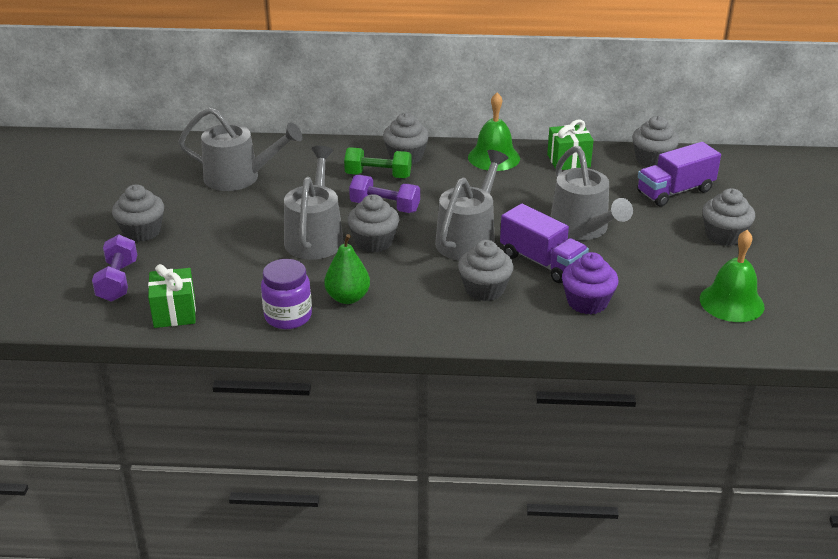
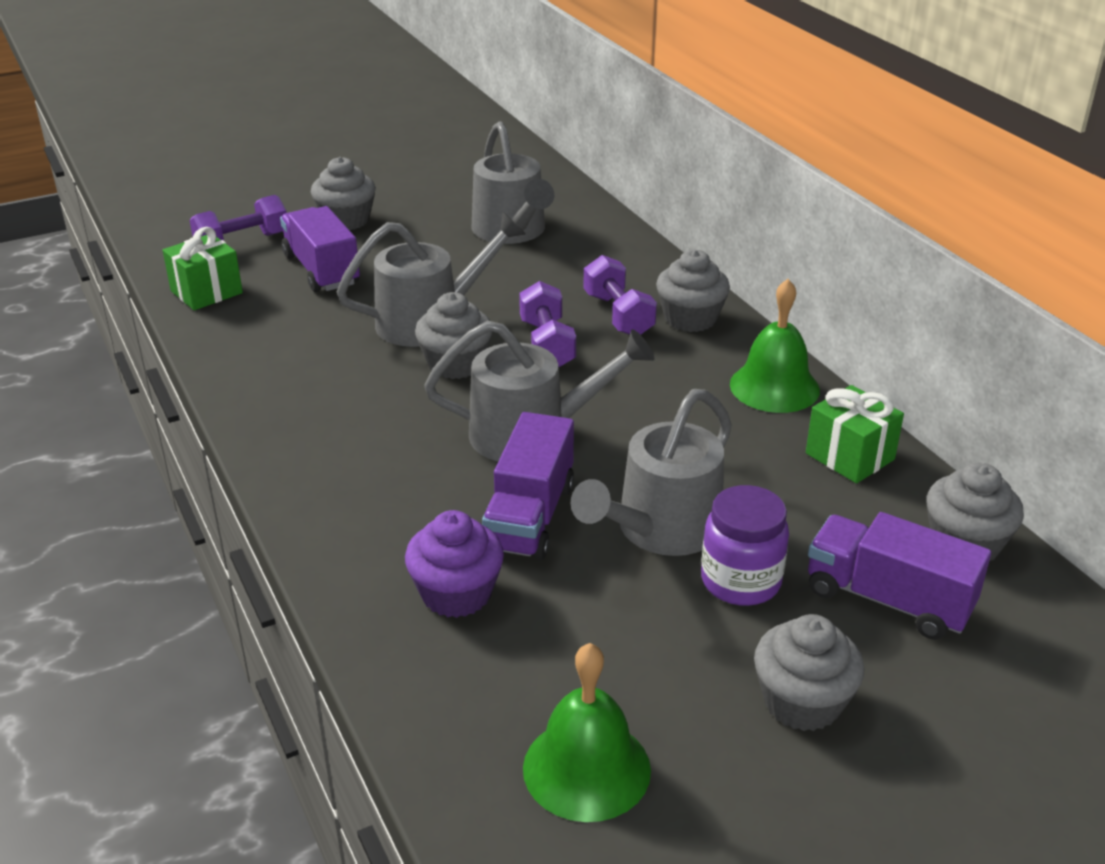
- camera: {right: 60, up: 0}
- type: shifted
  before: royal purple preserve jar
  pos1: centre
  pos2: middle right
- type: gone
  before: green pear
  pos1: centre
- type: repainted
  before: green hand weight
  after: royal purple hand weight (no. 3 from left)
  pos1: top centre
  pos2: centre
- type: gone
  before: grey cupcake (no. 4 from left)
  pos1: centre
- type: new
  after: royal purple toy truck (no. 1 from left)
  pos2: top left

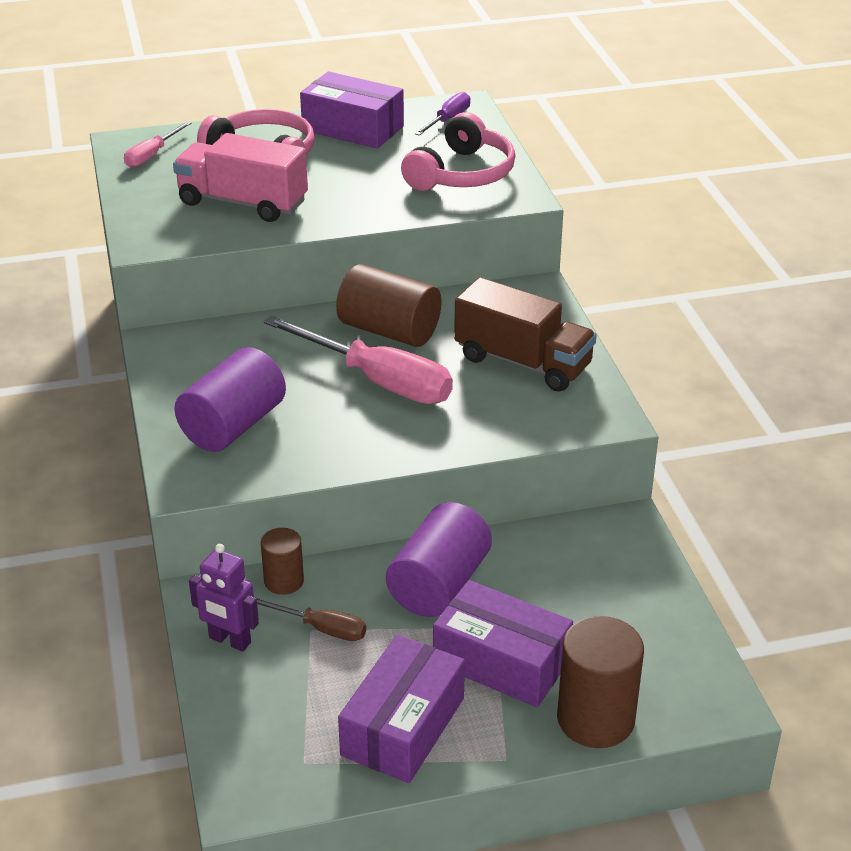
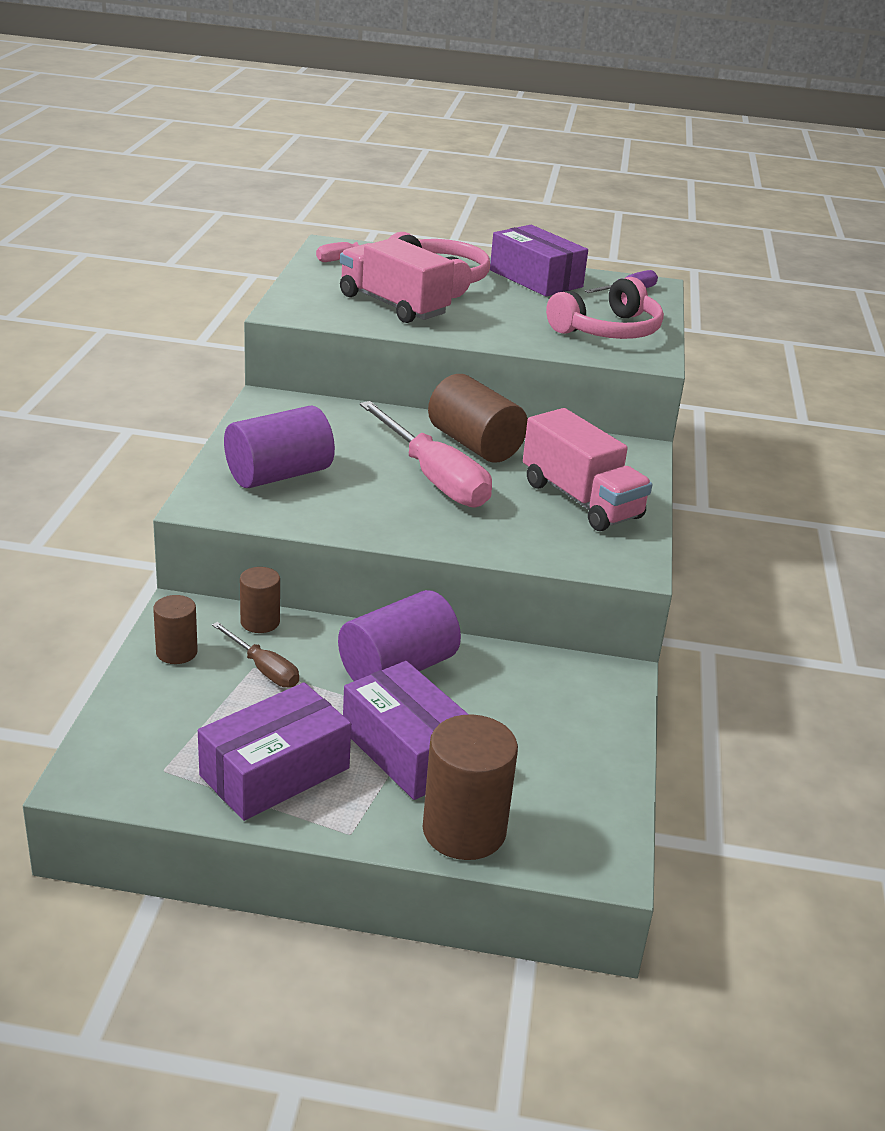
- camera: {right: 20, up: -5}
- type: swapped
  before: royal purple toy robot
  after: russet cylinder shape (no. 1 from left)
  pos1: bottom left
  pos2: middle left
- type: repainted
  before: russet toy truck
  after: pink toy truck (no. 2 from left)
  pos1: centre
  pos2: centre

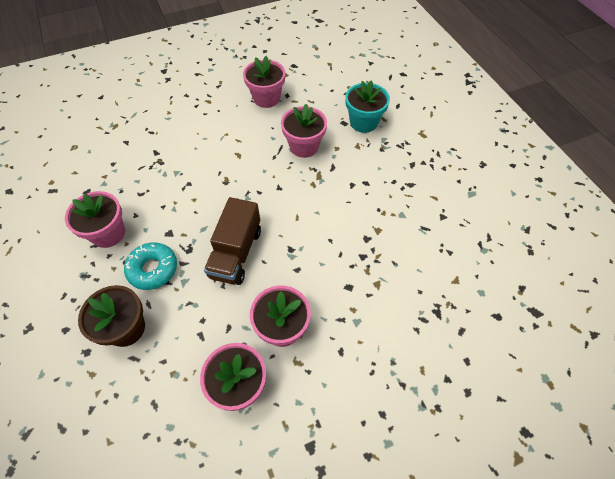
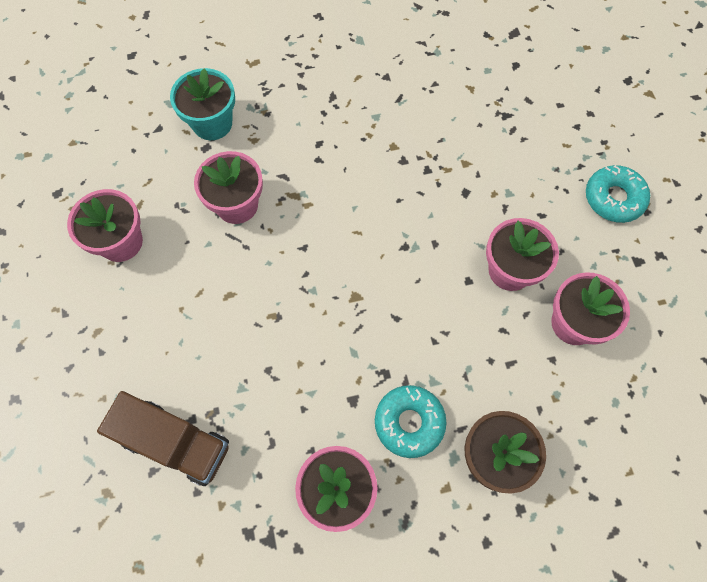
- camera: {right: -80, up: 10}
- type: shifted
  before: russet toy truck
  pos1: centre
  pos2: bottom left
- type: new
  after: teal donut (no. 2 from left)
  pos2: middle right

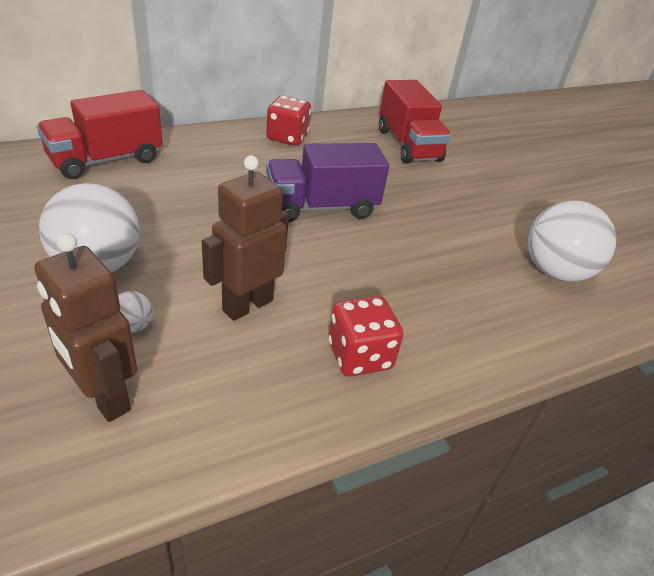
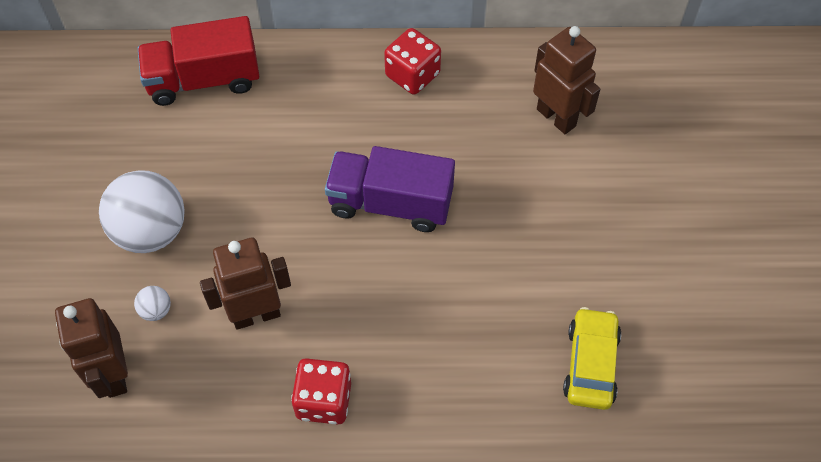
- camera: {right: 30, up: 20}
- type: swapped
  before: red toy truck (no. 2 from left)
  after: russet toy robot (no. 3 from left)
  pos1: top centre
  pos2: top right
- type: swapped
  before: snow-white play ball (no. 3 from left)
  after: golden automobile
  pos1: middle right
  pos2: bottom right

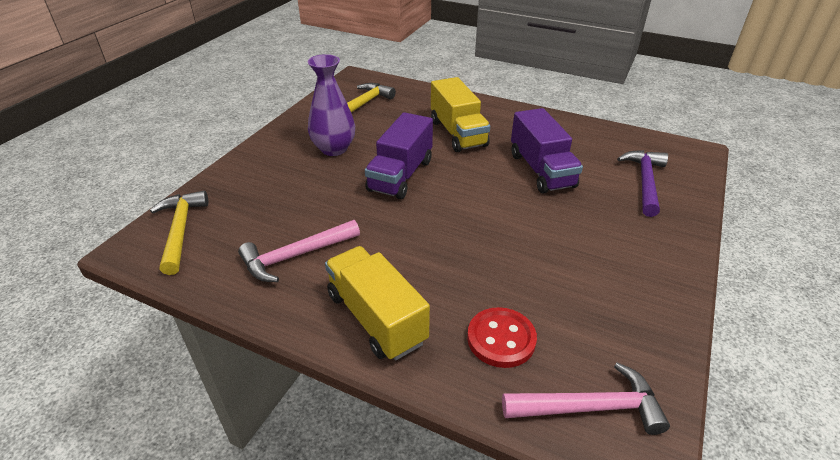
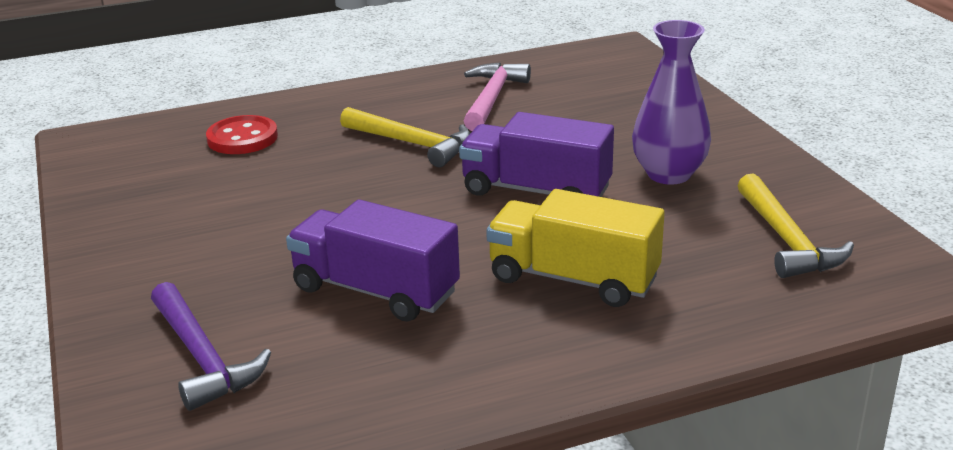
- camera: {right: 135, up: -10}
- type: shifted
  before: golden carpenter's hammer (no. 1 from left)
  pos1: middle left
  pos2: top centre
- type: gone
  before: golden toy truck (no. 1 from left)
  pos1: centre
- type: rotated
  before: royal purple toy truck (no. 1 from left in the first image)
  pos1: centre
  pos2: centre
  turn: -45
- type: gone
  before: pink carpenter's hammer (no. 2 from left)
  pos1: bottom right

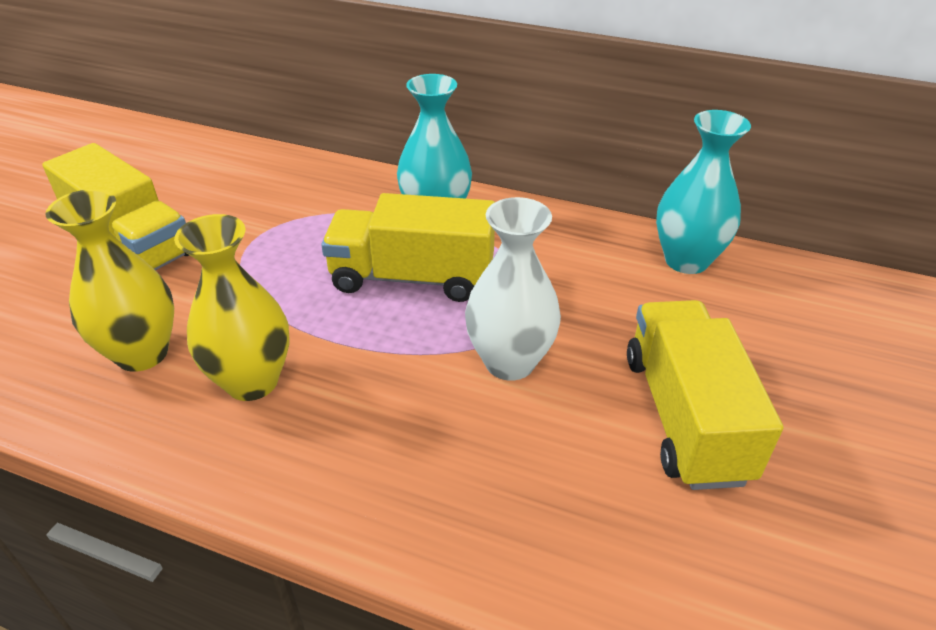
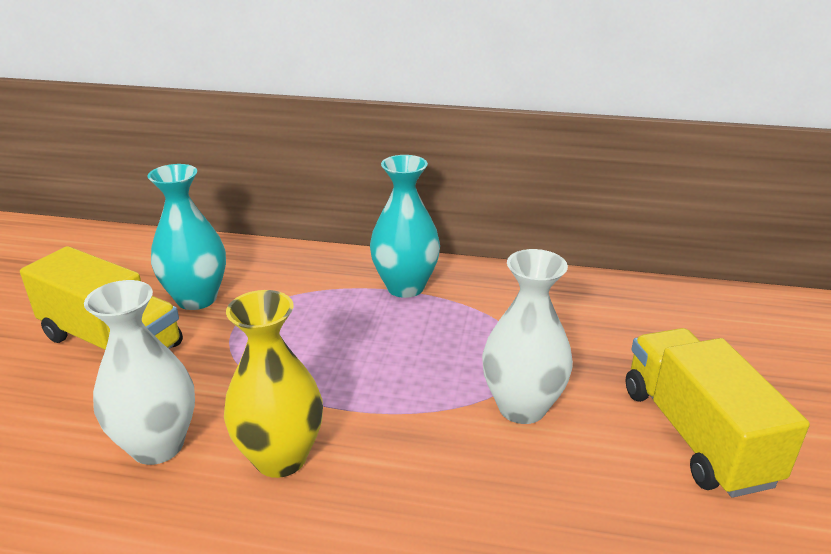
- camera: {right: -10, up: -10}
- type: repainted
  before: golden flower vase (no. 1 from left)
  after: snow-white flower vase (no. 1 from left)
  pos1: middle left
  pos2: bottom left
- type: gone
  before: golden toy truck (no. 2 from left)
  pos1: centre
- type: shifted
  before: teal flower vase (no. 2 from left in the first image)
  after: teal flower vase (no. 1 from left)
  pos1: top right
  pos2: middle left

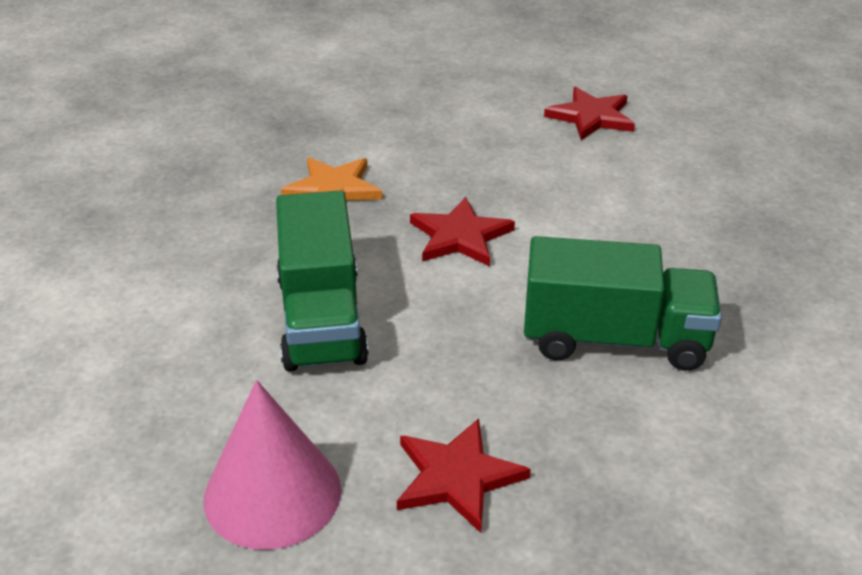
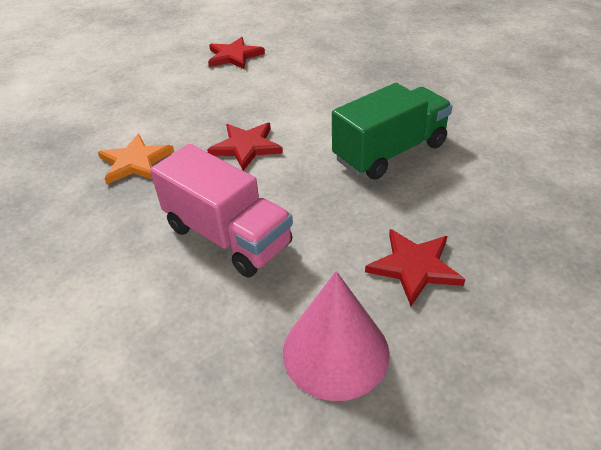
- camera: {right: -40, up: 5}
- type: repainted
  before: green toy truck (no. 1 from left)
  after: pink toy truck
  pos1: centre
  pos2: centre

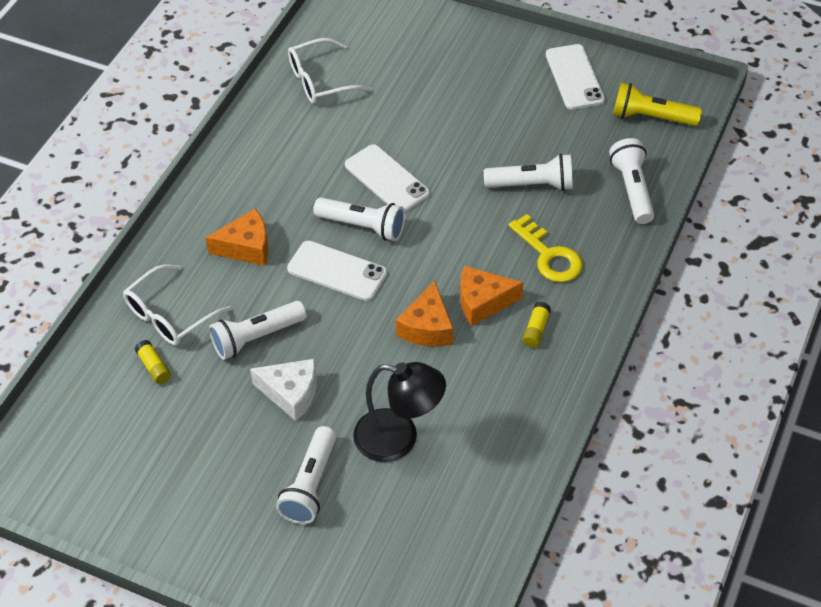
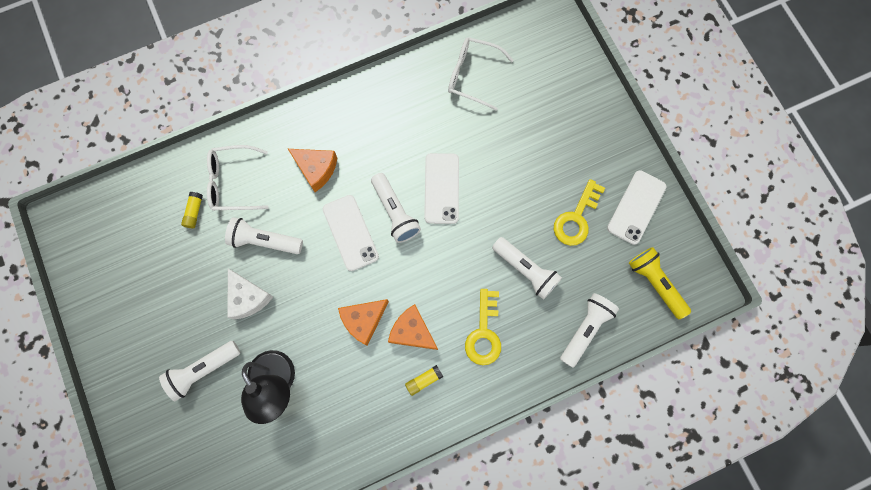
- camera: {right: 40, up: 25}
- type: new
  after: golden key (no. 2 from left)
  pos2: centre

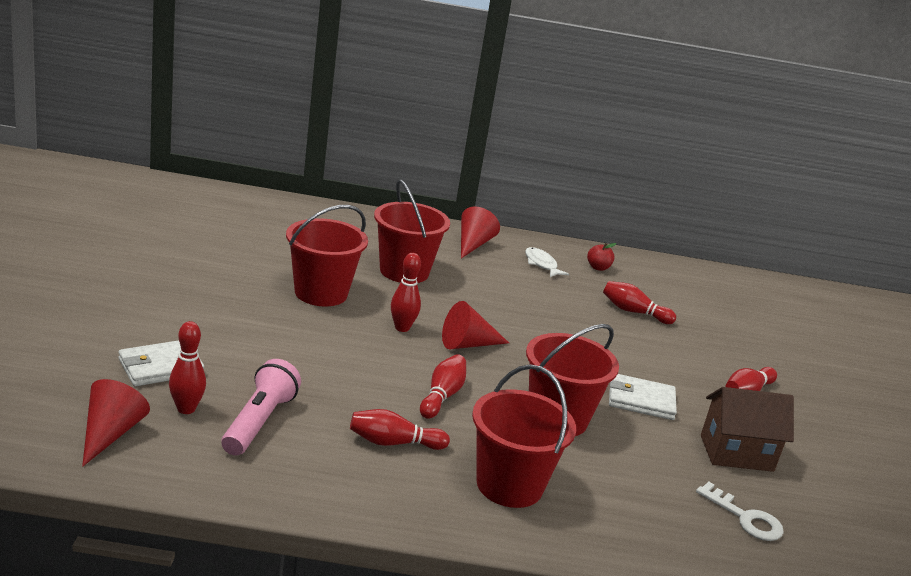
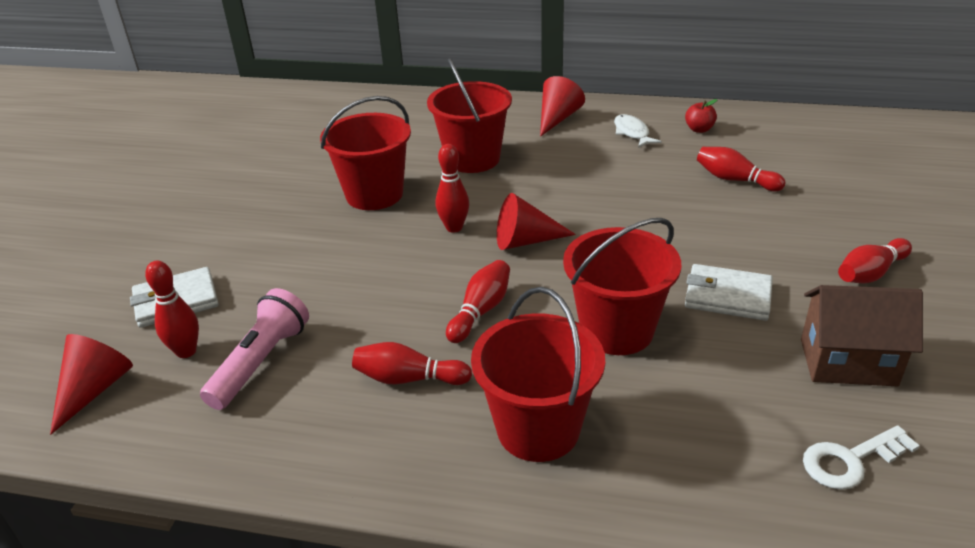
- camera: {right: 15, up: 10}
- type: rotated
  before: snow-white key
  pos1: bottom right
  pos2: bottom right
  turn: 105

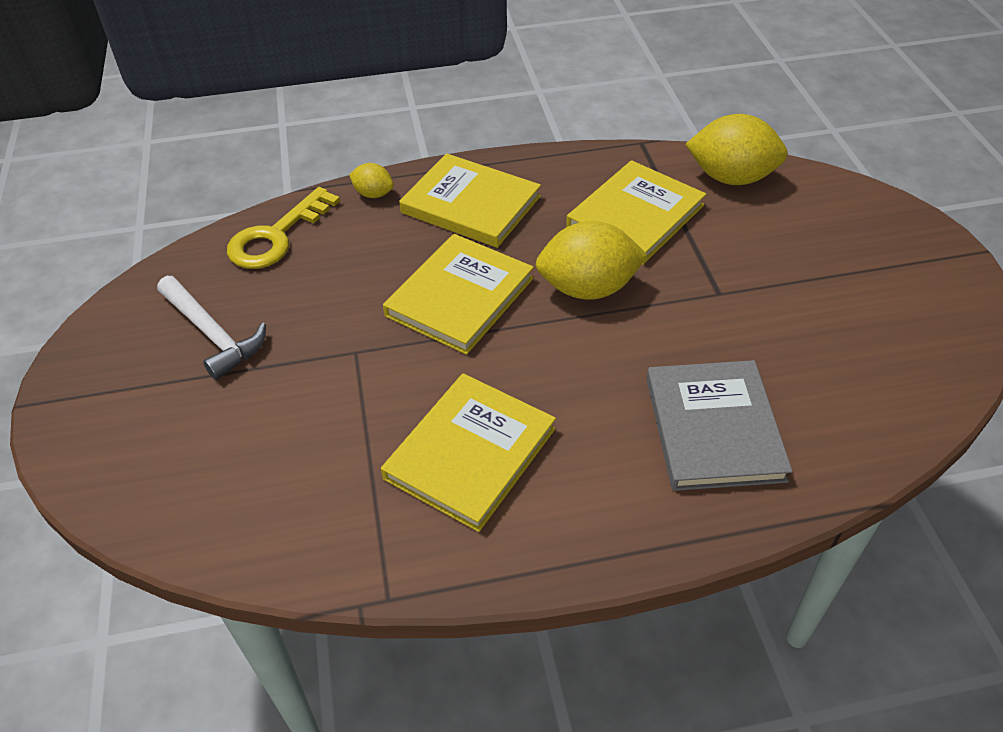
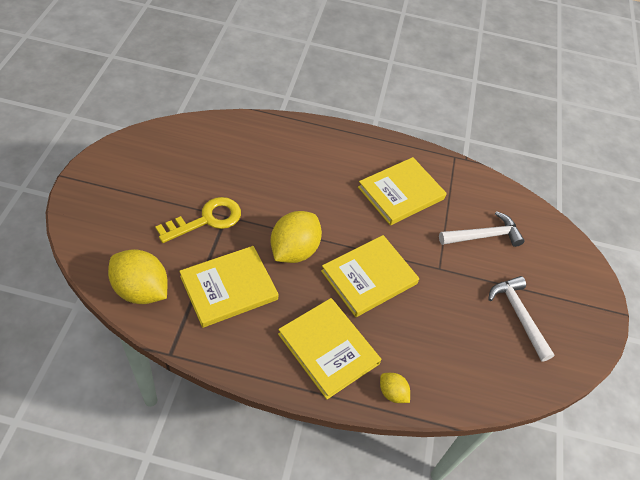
- camera: {right: -165, up: 5}
- type: shifted
  before: golden key
  pos1: top left
  pos2: middle left
- type: rotated
  before: golden toy lemon (no. 2 from left)
  pos1: centre
  pos2: centre
  turn: -75
- type: gone
  before: grey hardcover
  pos1: middle right
- type: new
  after: snow-white carpenter's hammer (no. 1 from left)
  pos2: middle right

